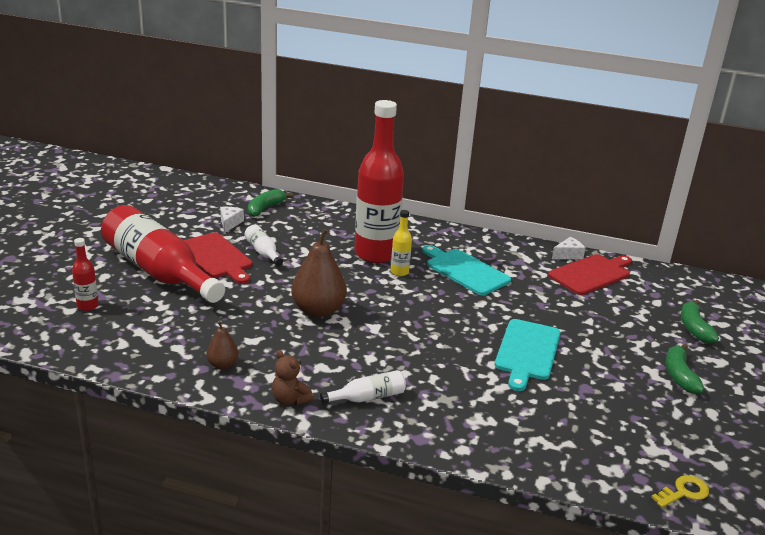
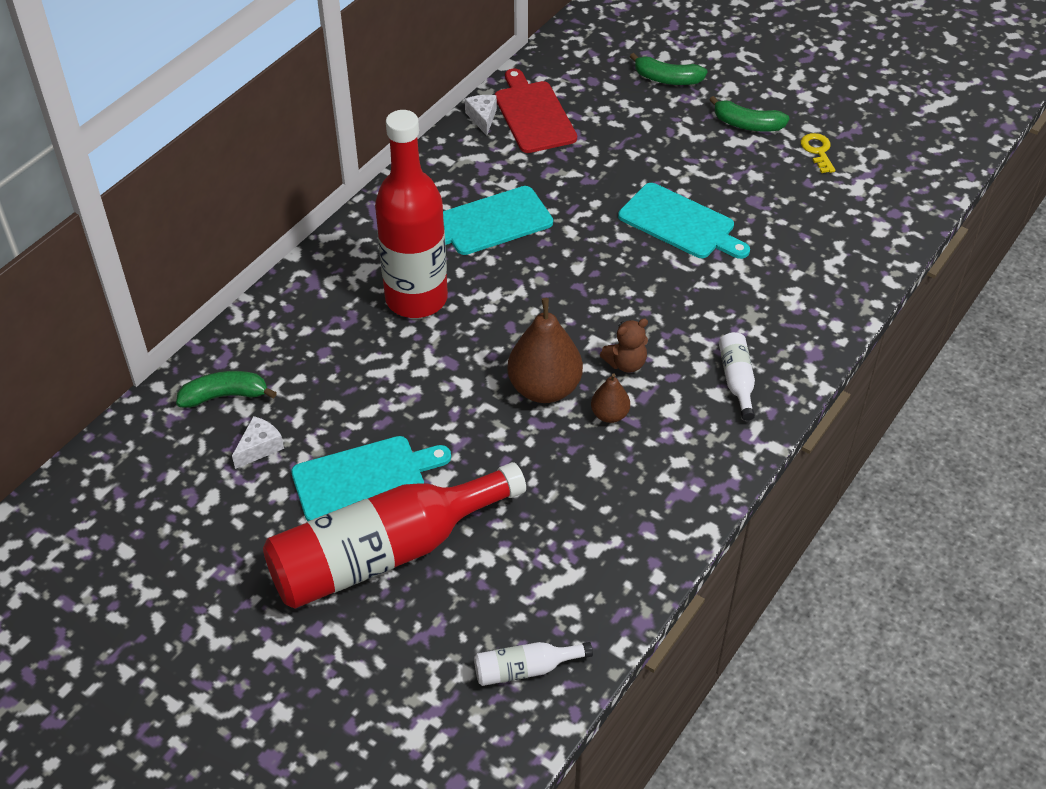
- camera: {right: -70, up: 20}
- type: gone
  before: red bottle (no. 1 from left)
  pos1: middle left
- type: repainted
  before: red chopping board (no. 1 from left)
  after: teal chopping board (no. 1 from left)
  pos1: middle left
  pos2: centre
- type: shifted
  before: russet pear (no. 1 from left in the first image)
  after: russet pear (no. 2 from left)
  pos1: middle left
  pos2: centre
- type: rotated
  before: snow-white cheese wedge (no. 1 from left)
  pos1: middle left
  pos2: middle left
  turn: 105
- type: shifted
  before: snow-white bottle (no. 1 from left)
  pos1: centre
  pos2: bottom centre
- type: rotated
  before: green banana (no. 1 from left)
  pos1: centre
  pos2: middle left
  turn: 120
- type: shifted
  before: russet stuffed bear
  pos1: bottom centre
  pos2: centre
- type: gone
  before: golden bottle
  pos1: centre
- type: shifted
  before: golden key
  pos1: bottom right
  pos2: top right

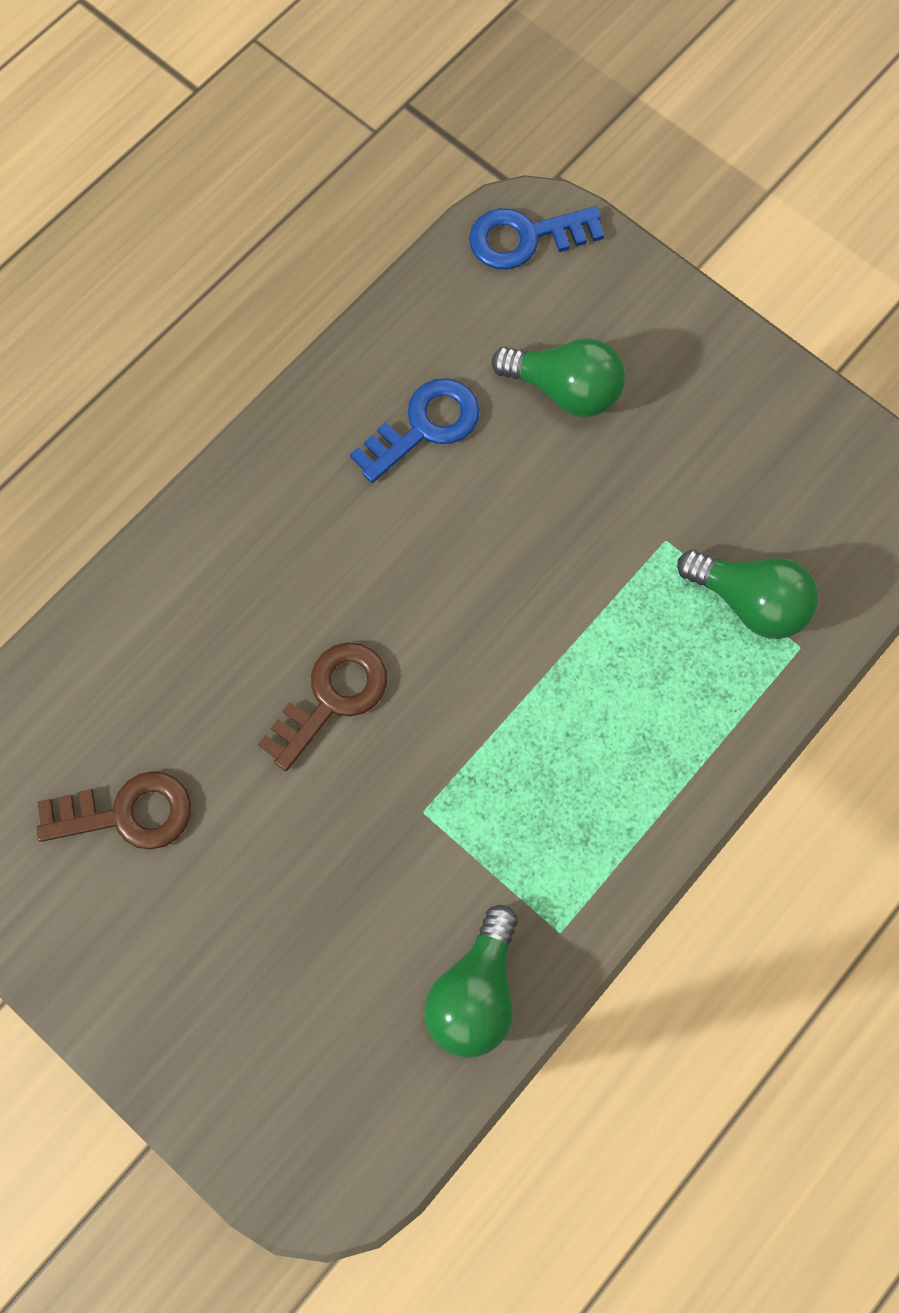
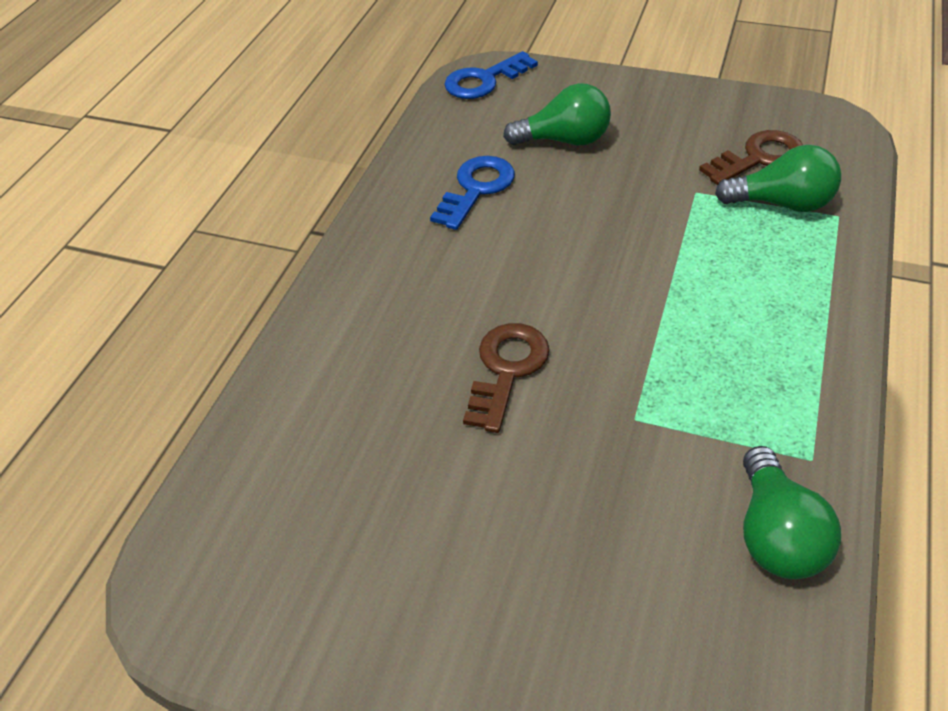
- camera: {right: -20, up: -25}
- type: shifted
  before: russet key (no. 1 from left in the first image)
  after: russet key (no. 2 from left)
  pos1: middle left
  pos2: top right

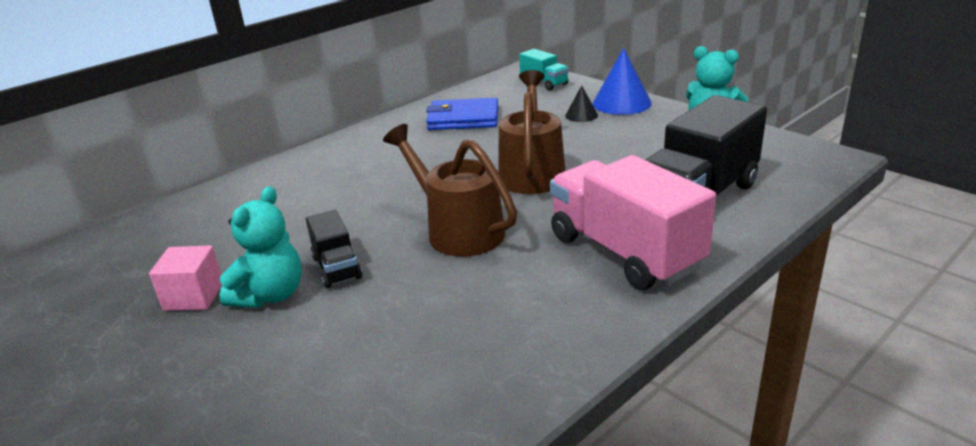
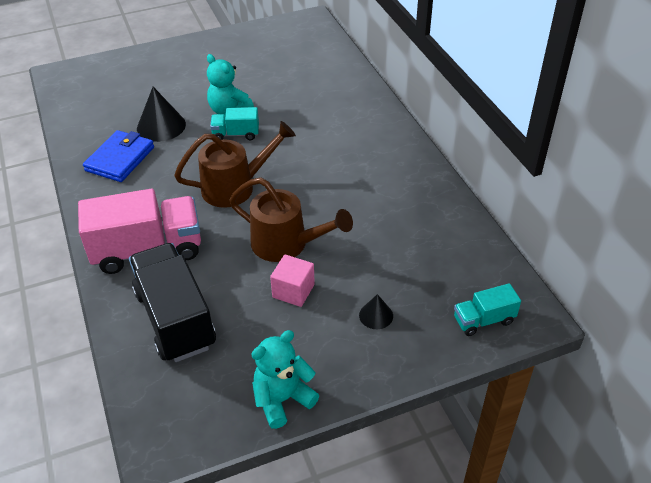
- camera: {right: 110, up: 15}
- type: shifted
  before: pink block
  pos1: middle left
  pos2: centre
- type: repainted
  before: ebony toy truck (no. 1 from left)
  after: teal toy truck (no. 1 from left)
  pos1: centre
  pos2: top centre
- type: shifted
  before: royal blue card wallet
  pos1: top centre
  pos2: top left
- type: gone
  before: royal blue cone
  pos1: top centre
- type: new
  after: ebony cone (no. 1 from left)
  pos2: top left

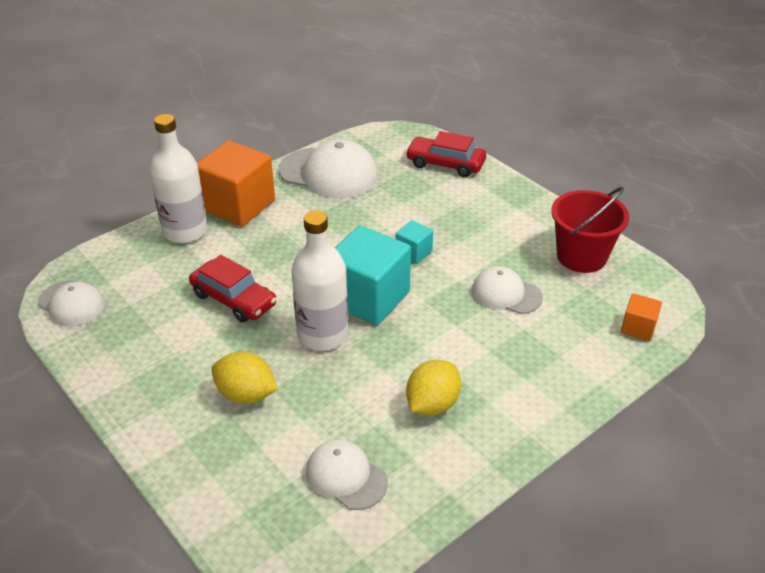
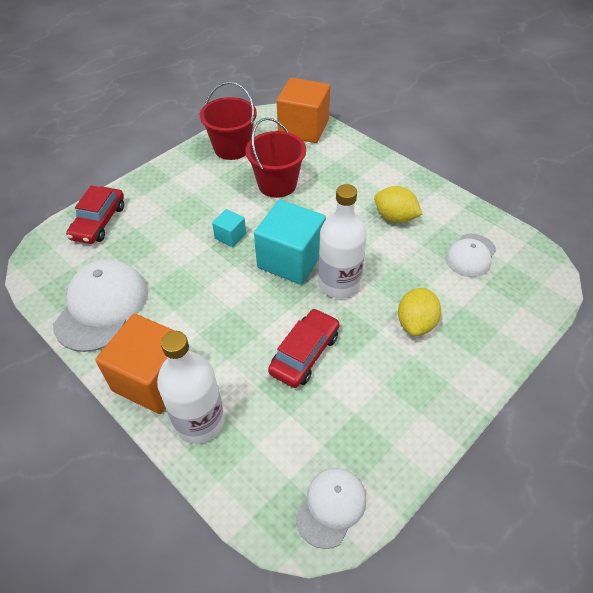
- camera: {right: -95, up: 10}
- type: swapped
  before: snow-white cap (no. 4 from left)
  after: red pail (no. 2 from left)
  pos1: centre
  pos2: top centre
- type: scaled
  before: orange block (no. 2 from left)
  pos1: middle right
  pos2: top centre
  scale: 2.13

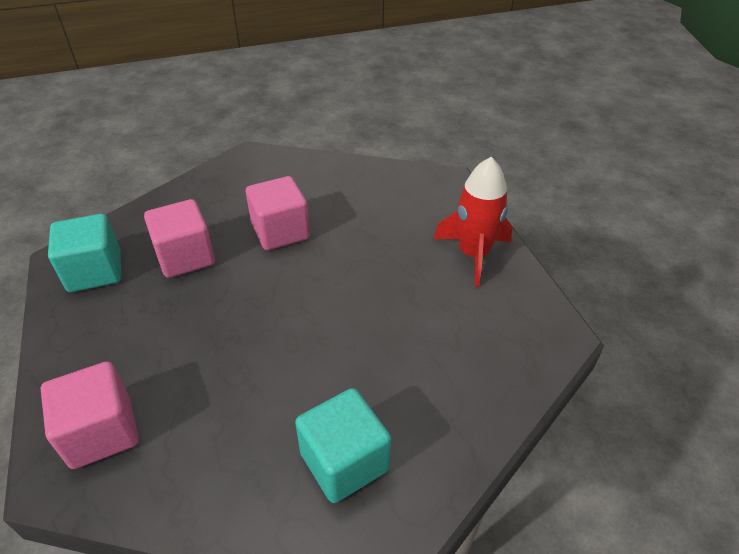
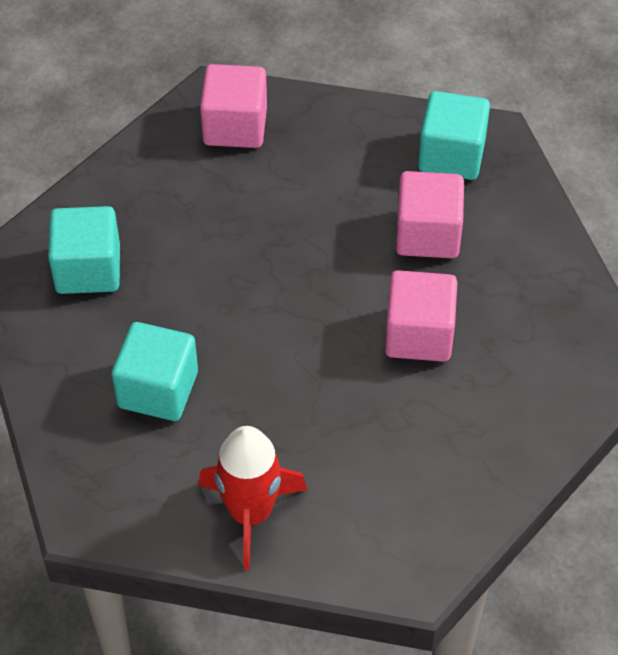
- camera: {right: 120, up: 10}
- type: new
  after: teal block (no. 2 from left)
  pos2: middle left

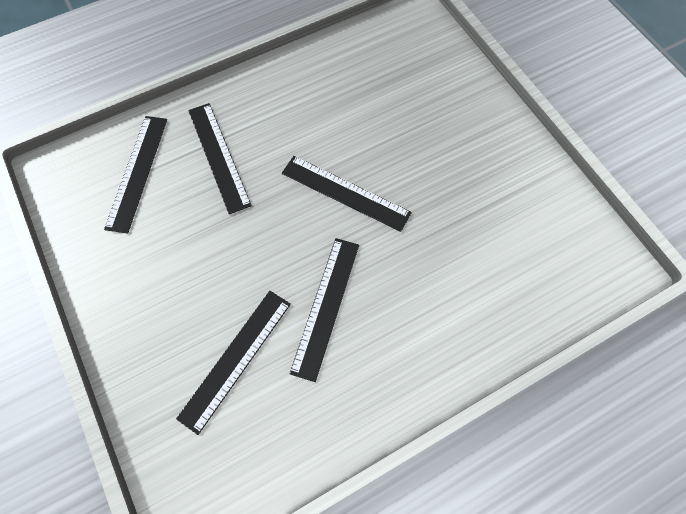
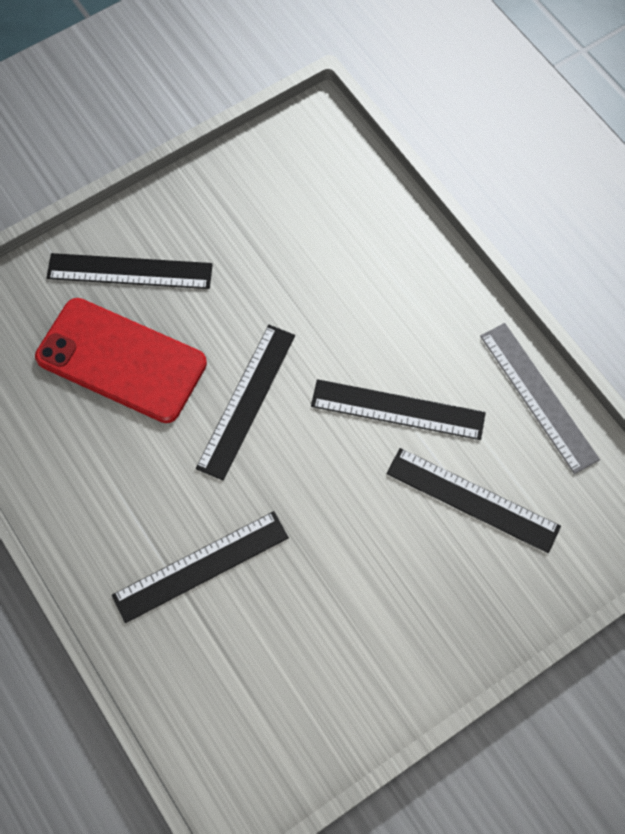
- camera: {right: -95, up: 0}
- type: shifted
  before: ebony straightedge (no. 1 from left)
  pos1: middle left
  pos2: top left
- type: new
  after: red smartphone
  pos2: middle left
- type: new
  after: grey straightedge
  pos2: middle right

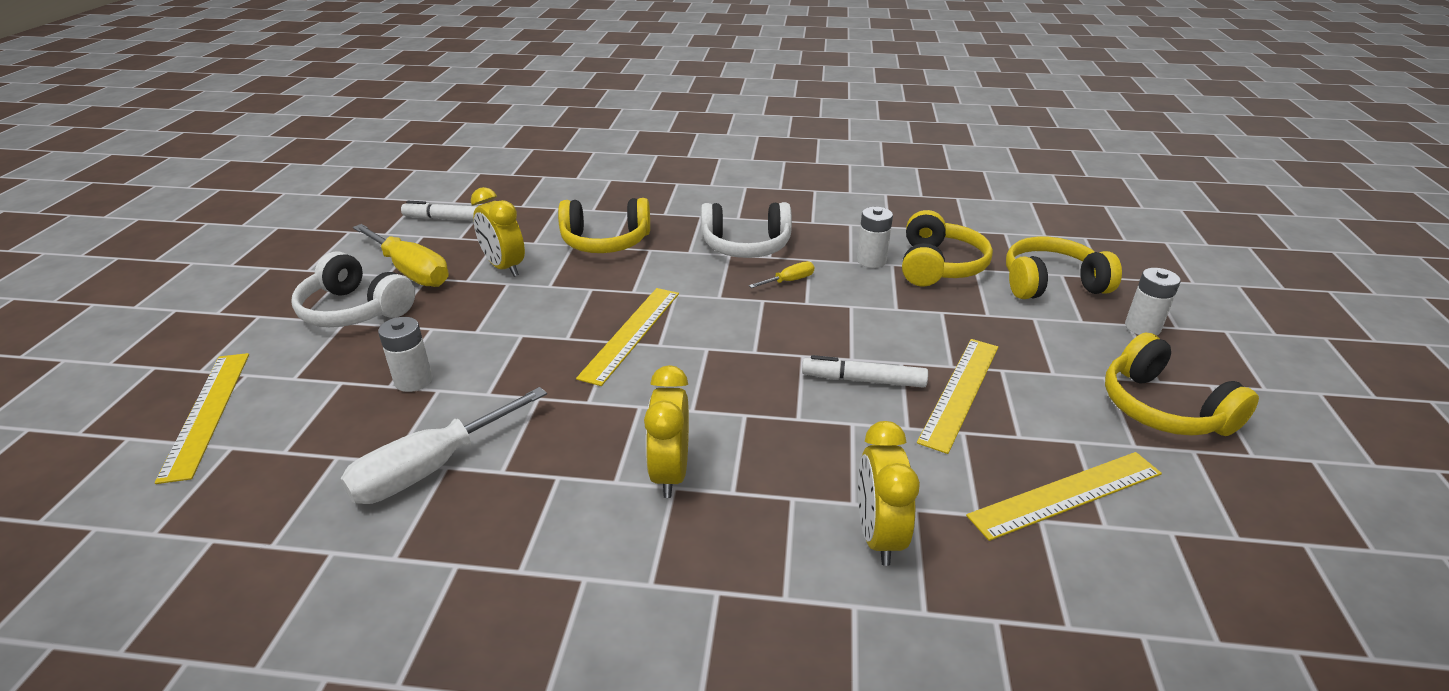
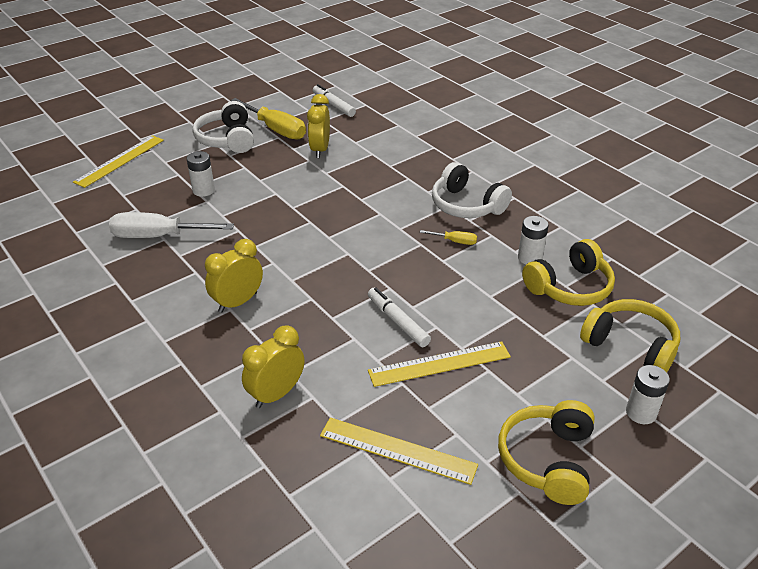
- camera: {right: 45, up: 5}
- type: rotated
  before: golden screwdriver (no. 1 from left)
  pos1: middle left
  pos2: top centre
  turn: -45
- type: gone
  before: golden headset (no. 1 from left)
  pos1: top centre
- type: gone
  before: golden straightedge (no. 2 from left)
  pos1: centre

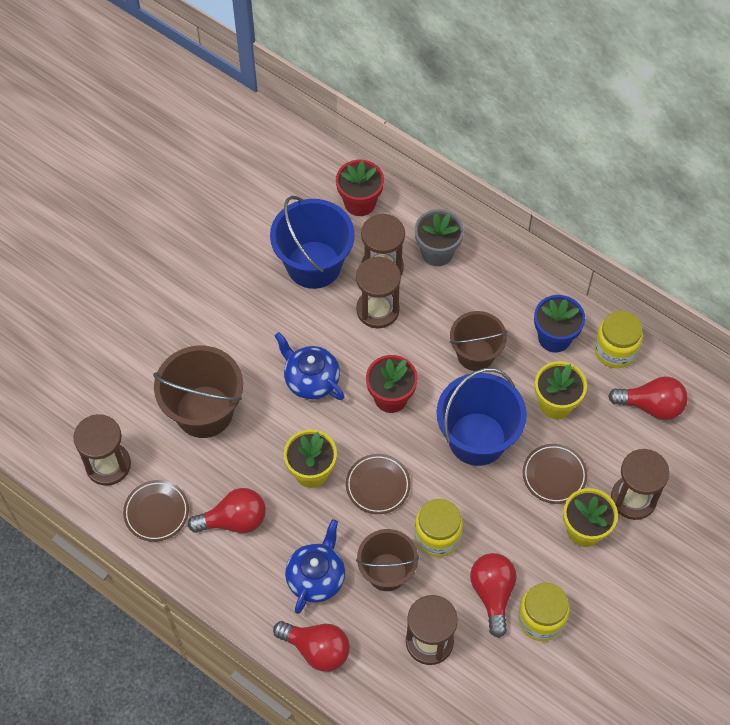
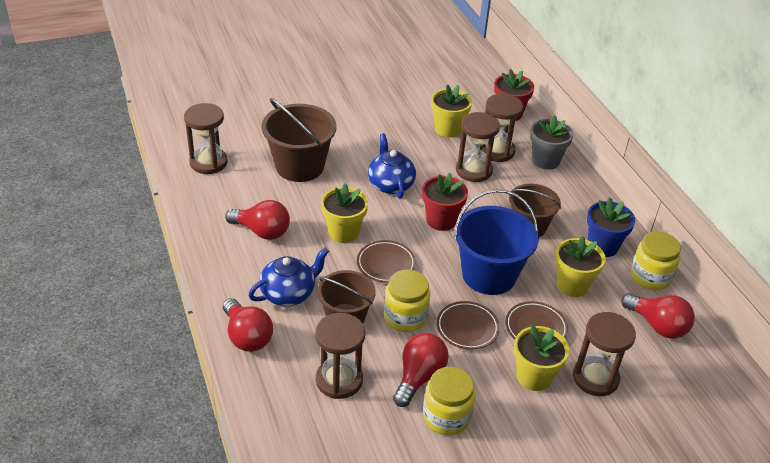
- camera: {right: 30, up: -20}
- type: shifted
  before: russet dinner plate (no. 1 from left in the first image)
  after: russet dinner plate (no. 2 from left)
  pos1: bottom left
  pos2: bottom centre
- type: swapped
  before: royal blue pail (no. 1 from left)
  after: golden plant pot (no. 2 from left)
  pos1: centre
  pos2: top centre

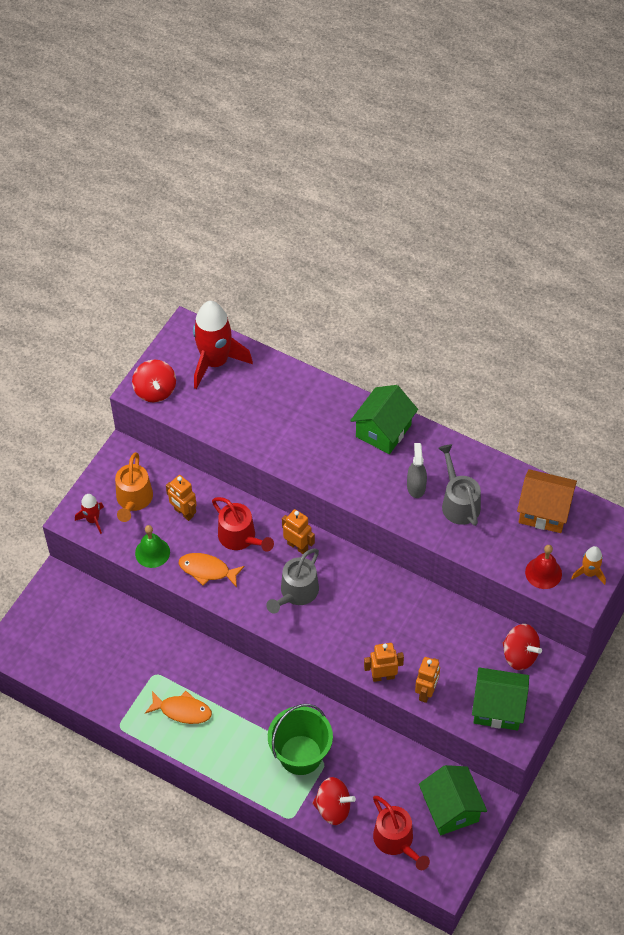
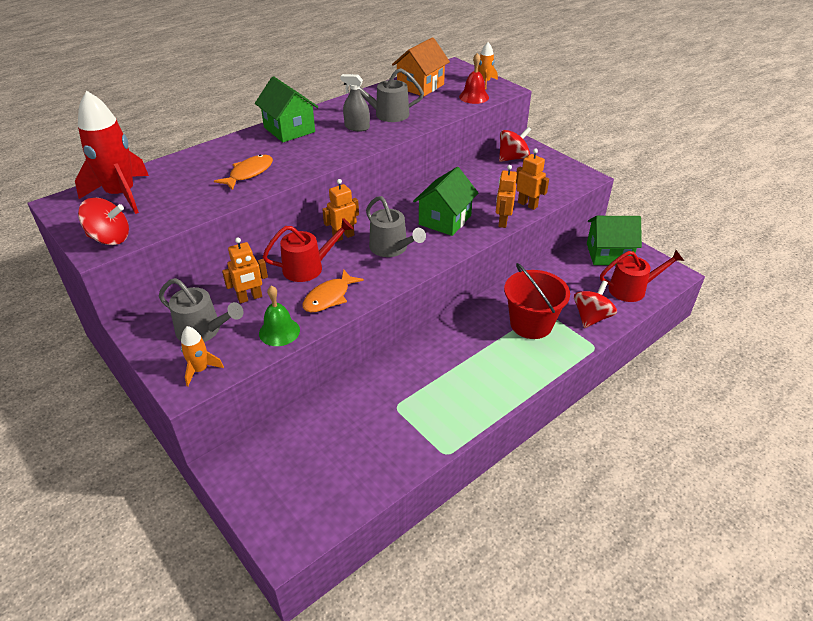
- camera: {right: -70, up: -15}
- type: repainted
  before: red toy rocket (no. 1 from left)
  after: orange toy rocket (no. 1 from left)
  pos1: middle left
  pos2: middle left
- type: repainted
  before: orange watering can
  after: grey watering can (no. 1 from left)
  pos1: middle left
  pos2: middle left
- type: shifted
  before: orange toy fish (no. 1 from left)
  pos1: bottom left
  pos2: top left
- type: repainted
  before: green pail
  after: red pail
  pos1: bottom centre
  pos2: centre
- type: shifted
  before: green house (no. 3 from left in the first image)
  after: green house (no. 2 from left)
  pos1: bottom right
  pos2: top centre

